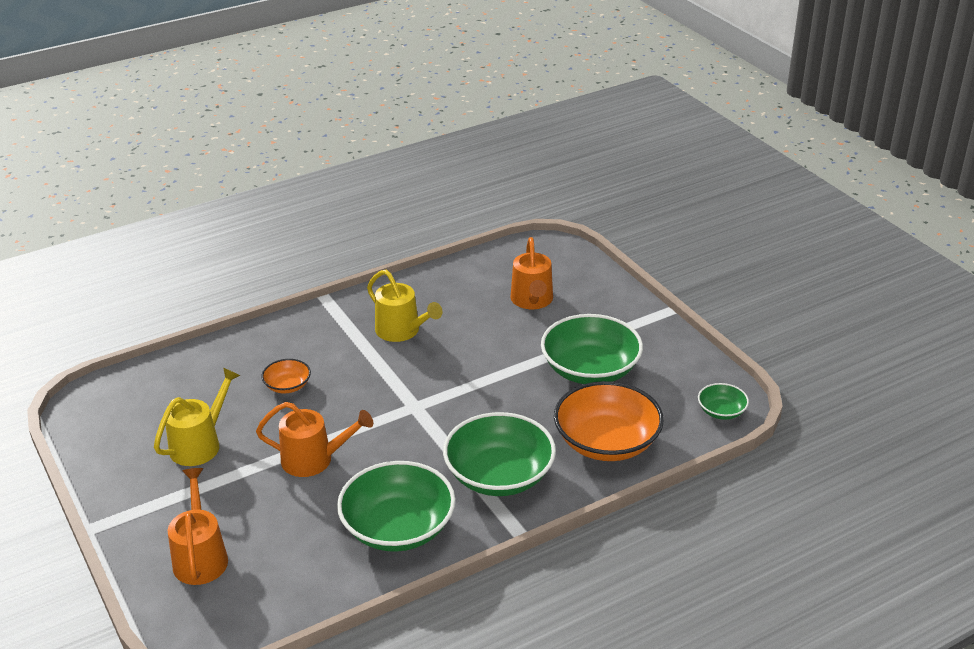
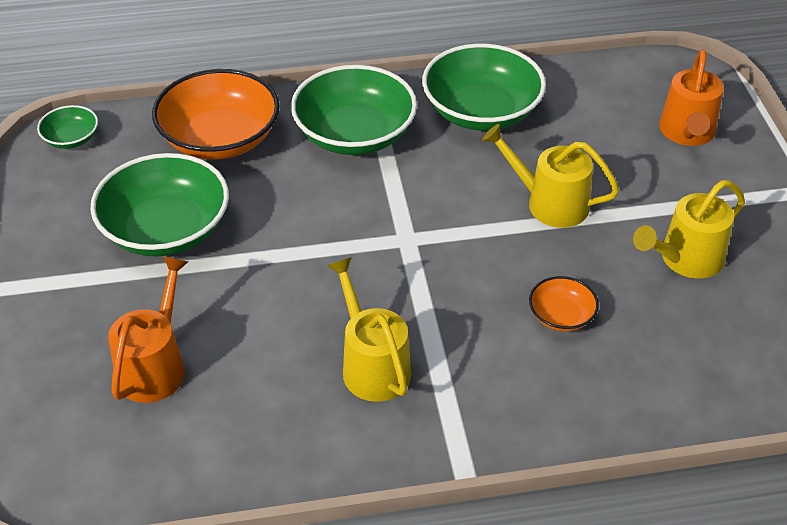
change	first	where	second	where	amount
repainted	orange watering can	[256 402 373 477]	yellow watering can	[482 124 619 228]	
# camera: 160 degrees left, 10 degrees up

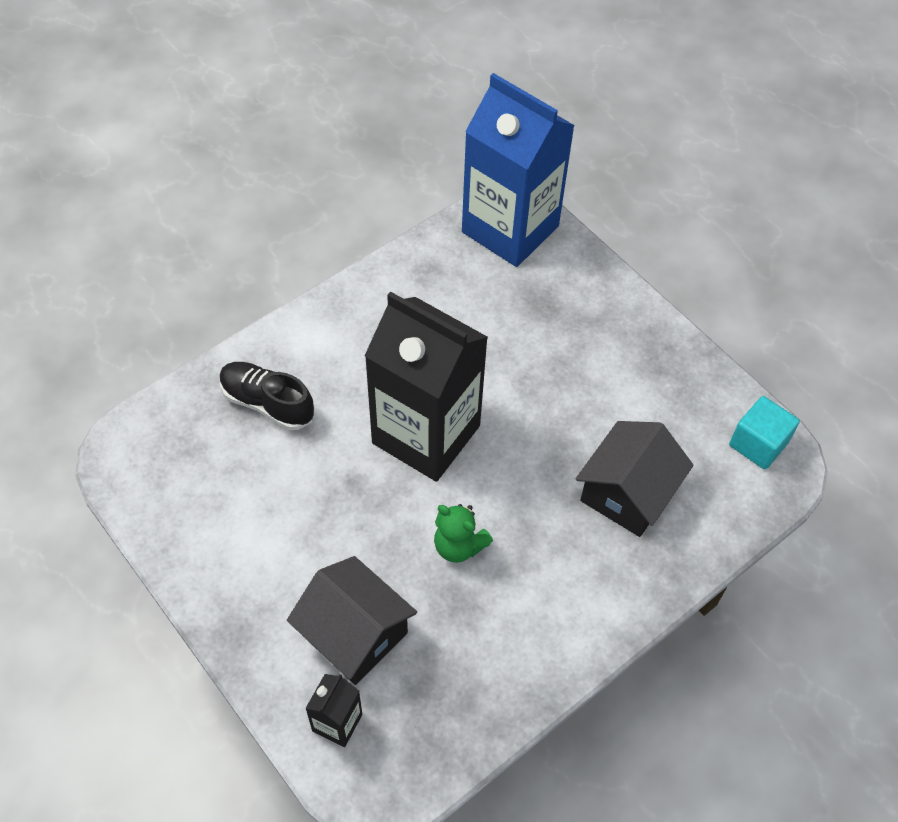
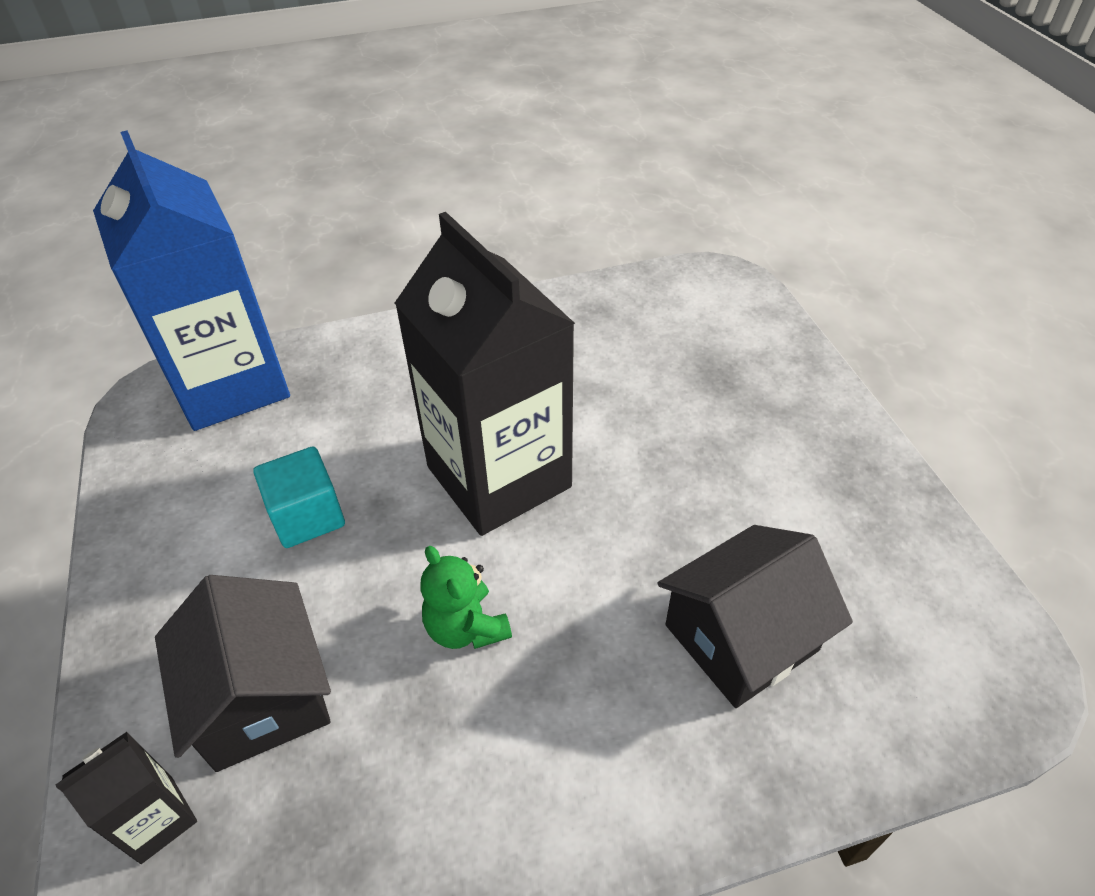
change	first	where	second	where	amount
gone	black shoe	[220 362 314 430]			
shifted	blue carton	[462 73 575 267]		[93 130 290 431]	
shifted	turquoise cube	[729 396 800 469]		[254 446 345 548]	
# camera: 25 degrees right, 10 degrees down

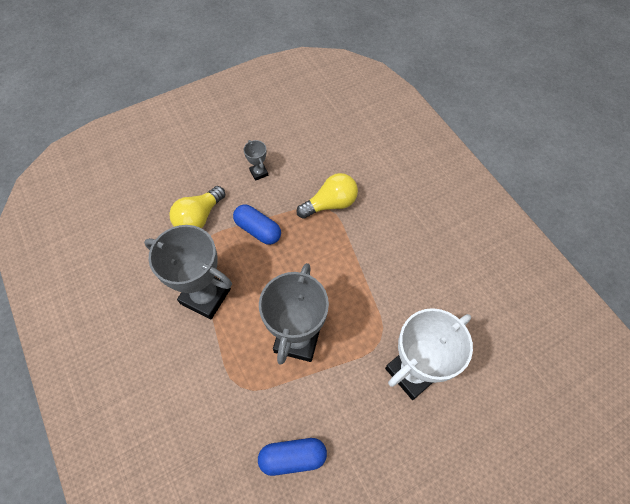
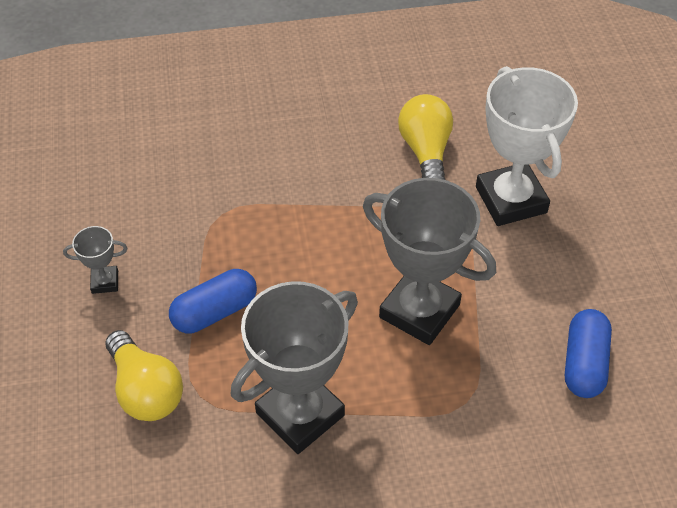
change	first	where	second	where	amount
shifted	yellow light bulb	[297 173 358 219]		[398 94 453 180]	
# camera: 70 degrees left, 10 degrees down

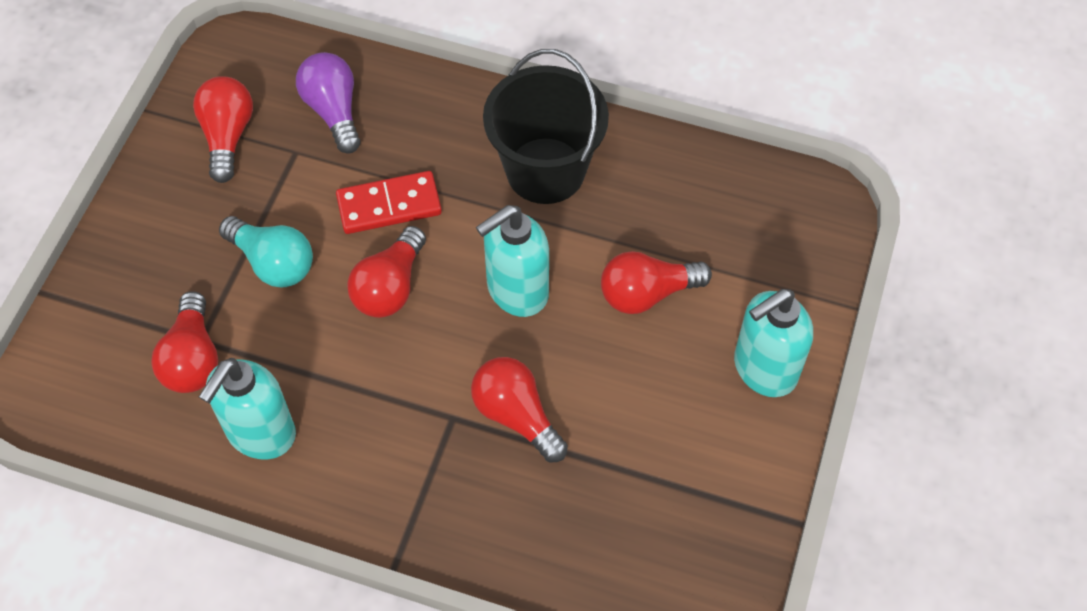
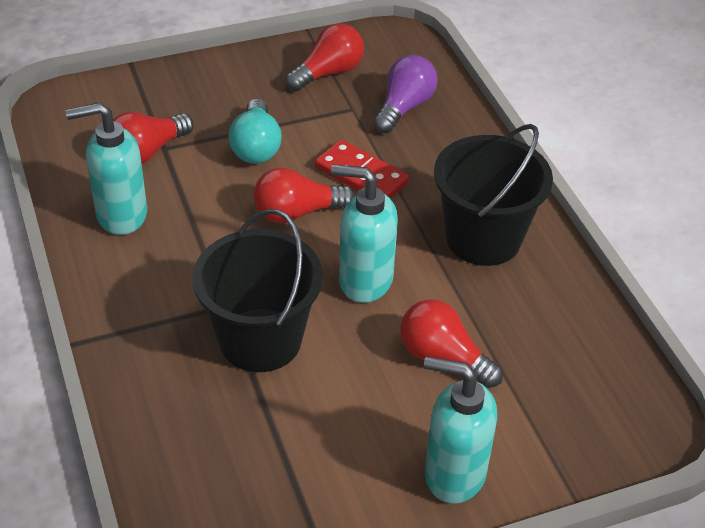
change	first	where	second	where	amount
swapped	red light bulb	[471 357 568 462]	black bucket	[192 209 323 372]	
# camera: 50 degrees right, 15 degrees down

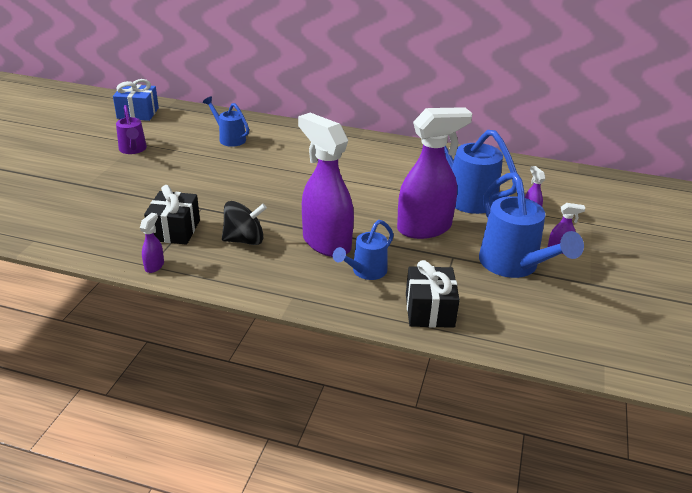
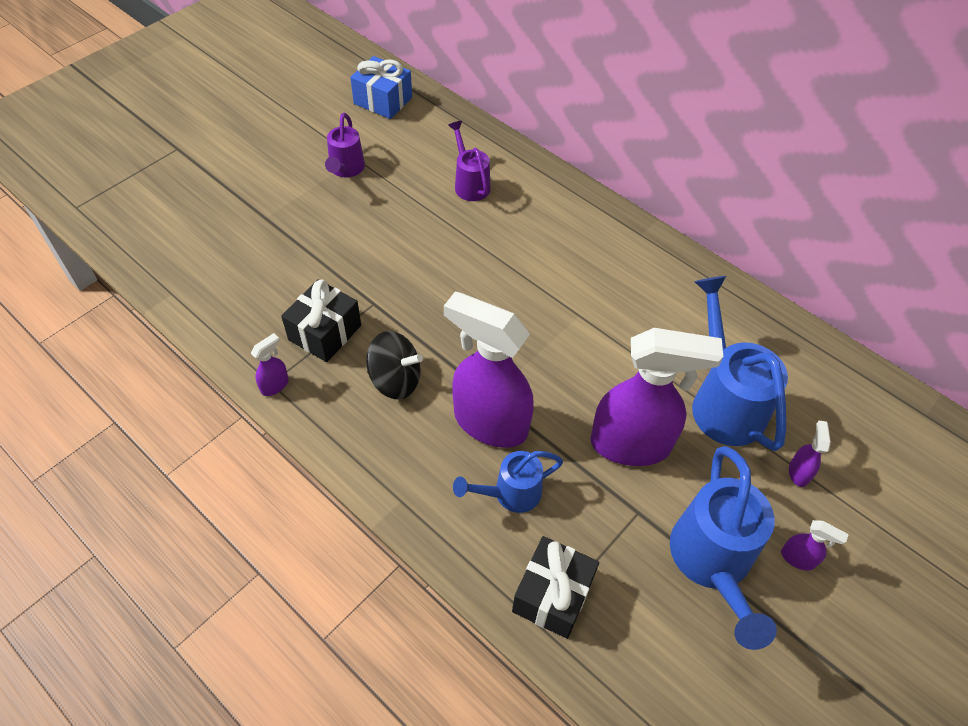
change	first	where	second	where	amount
repainted	blue watering can	[203 96 249 147]	purple watering can	[448 121 491 201]	
rotated	purple spray bottle	[298 113 354 257]		[444 291 534 448]	45 degrees counterclockwise
# camera: 25 degrees right, 20 degrees up

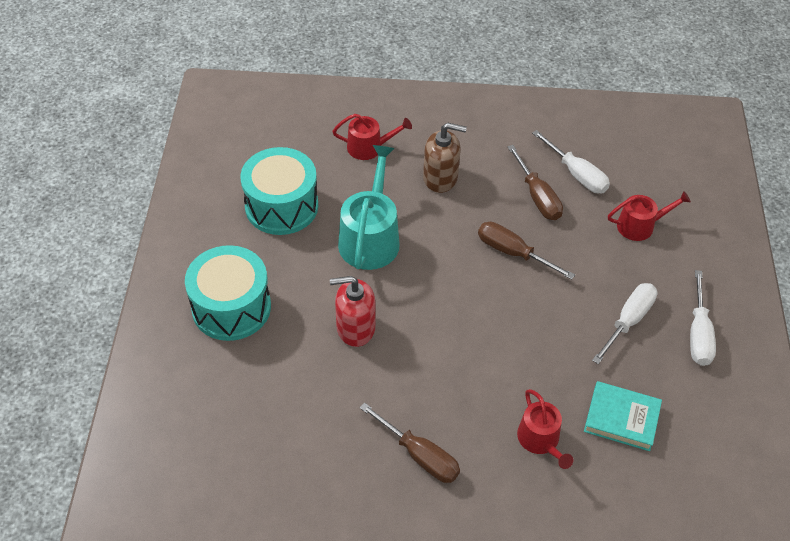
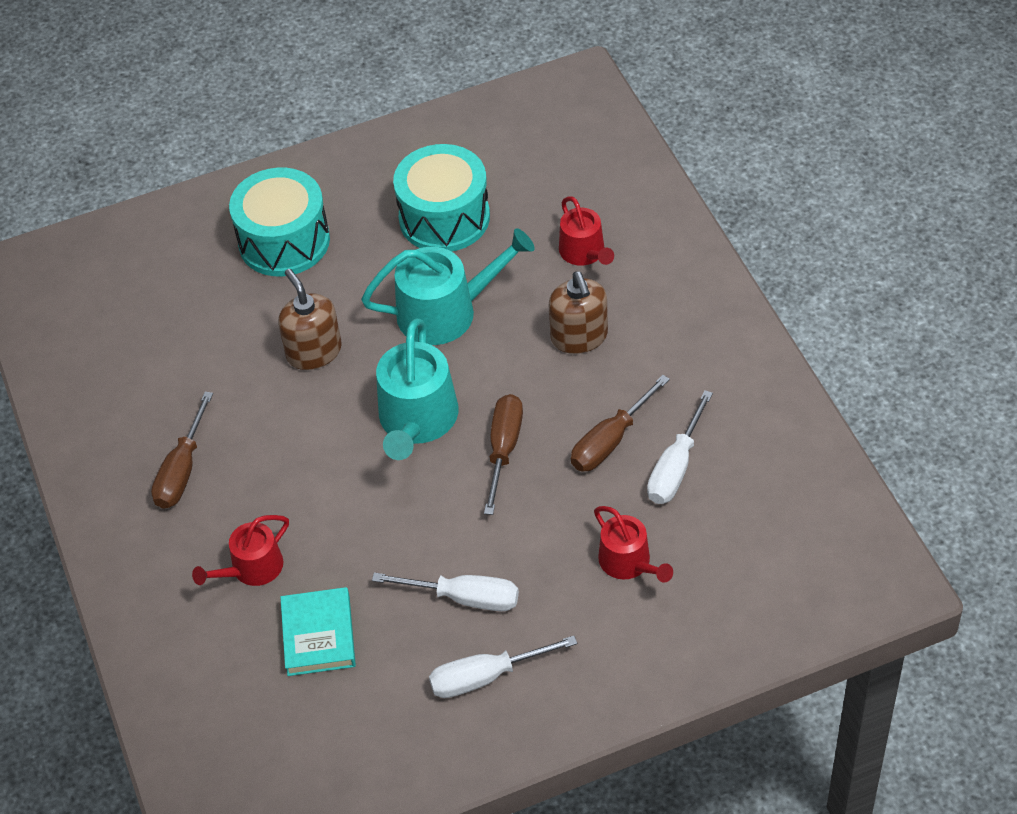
change	first	where	second	where	amount
new			turquoise watering can	[376 319 458 460]	
repainted	red soap dispenser	[330 276 375 347]	brown soap dispenser	[278 269 342 370]	
# camera: 70 degrees right, 0 degrees up

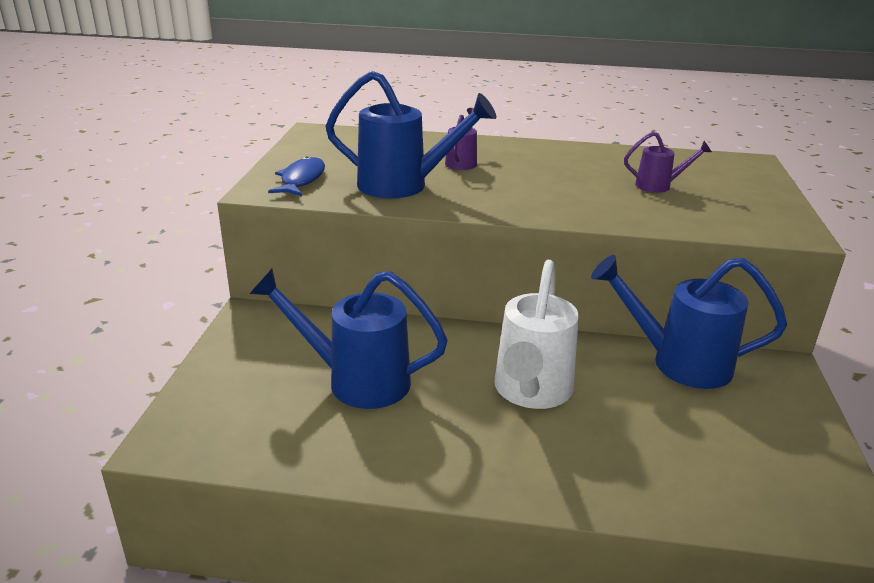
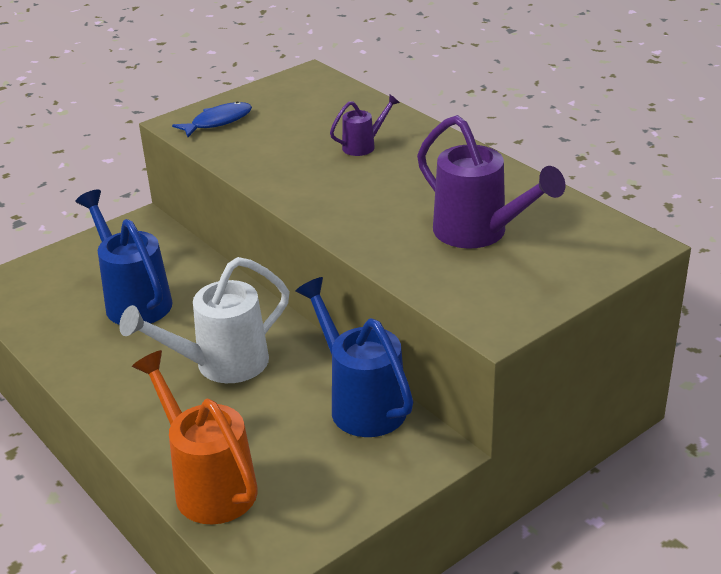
change	first	where	second	where	amount
gone	blue watering can	[325 71 496 198]			
new			orange watering can	[132 350 258 524]	
scaled	purple watering can	[624 132 712 193]		[417 115 565 248]	x1.97
# camera: 45 degrees right, 5 degrees up

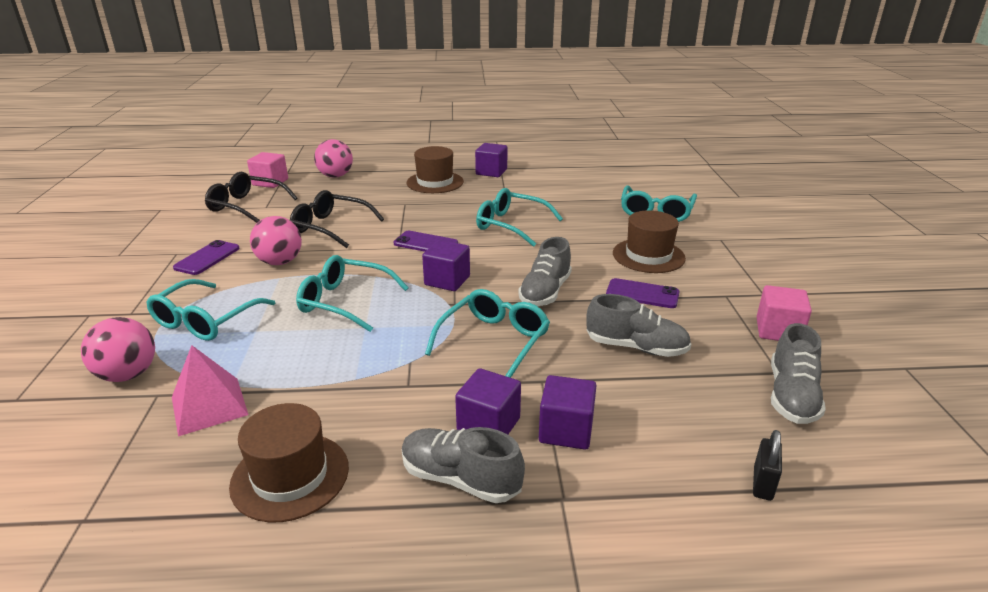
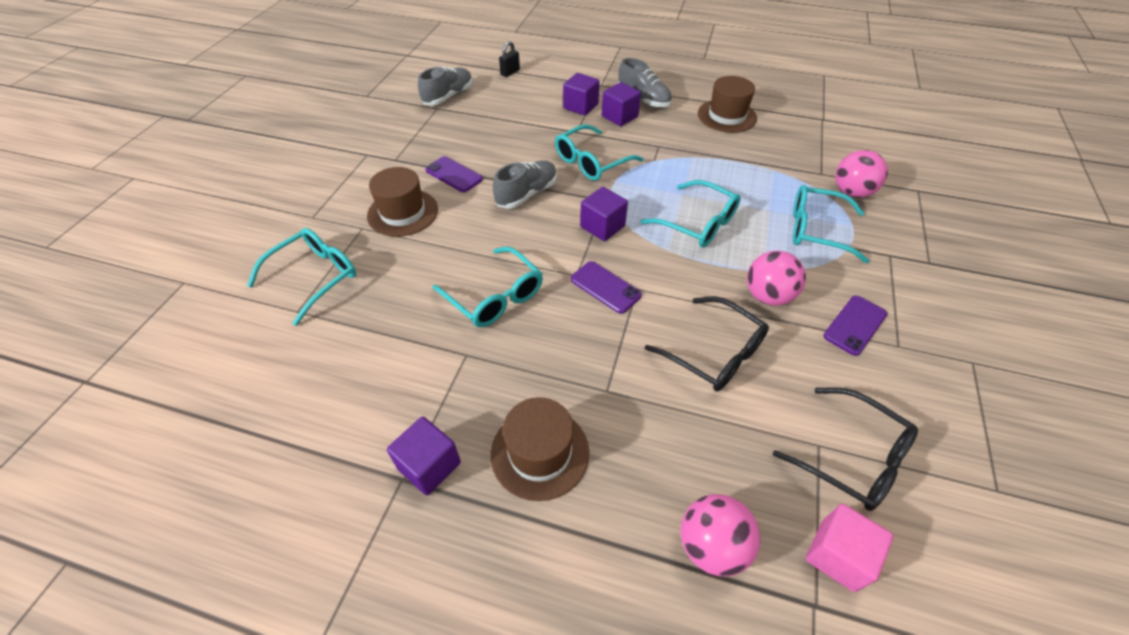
change	first	where	second	where	amount
gone	pink pyramid	[172 345 248 436]			
gone	grey shoe	[587 294 691 357]			
gone	pink cube	[757 285 812 341]			
rotated	turquoise glasses	[146 279 275 341]		[793 185 869 263]	120 degrees counterclockwise
# camera: 160 degrees left, 20 degrees up

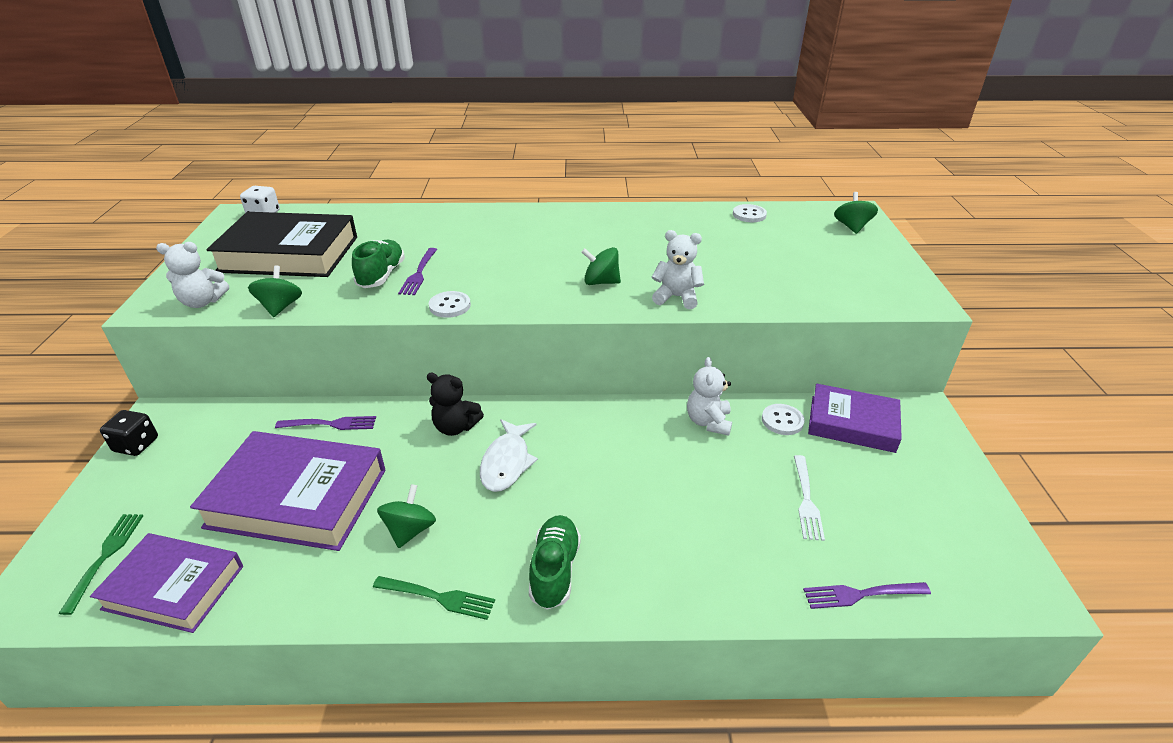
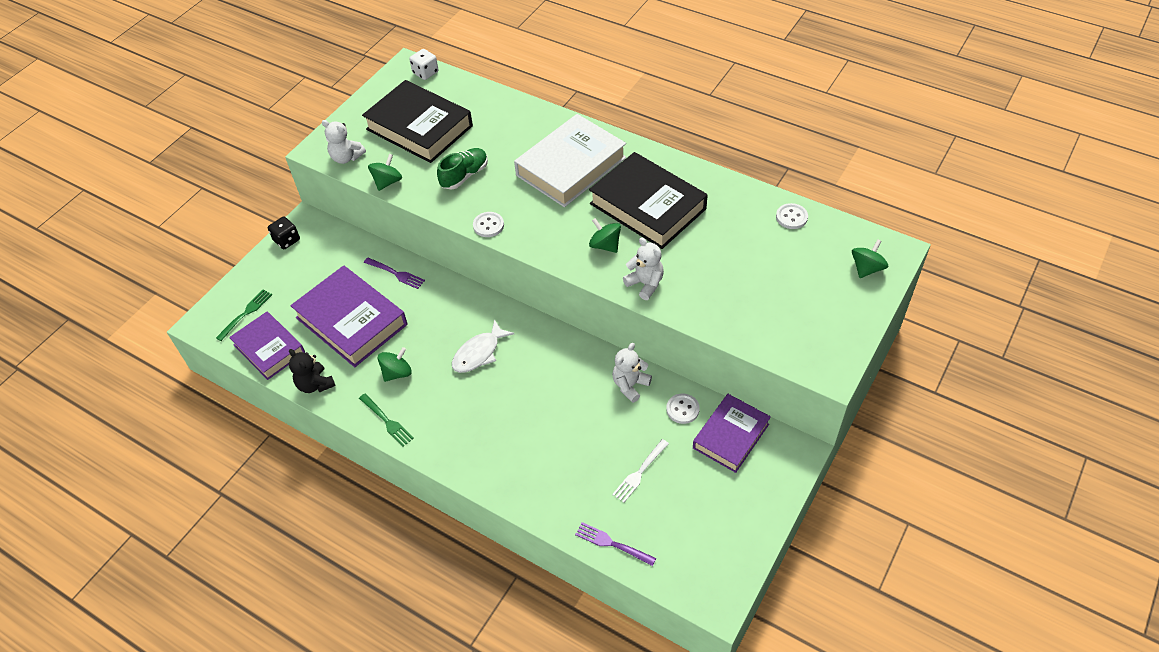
change	first	where	second	where	amount
gone	purple fork	[398 248 437 295]			
gone	green shoe	[529 515 581 610]			
new			white book	[514 114 626 207]	
new			black book	[589 152 708 249]	
shifted	black teddy bear	[427 373 484 436]		[289 349 336 393]	
rotated	purple book	[808 383 902 453]		[693 394 771 473]	75 degrees clockwise
# camera: 35 degrees right, 15 degrees up

